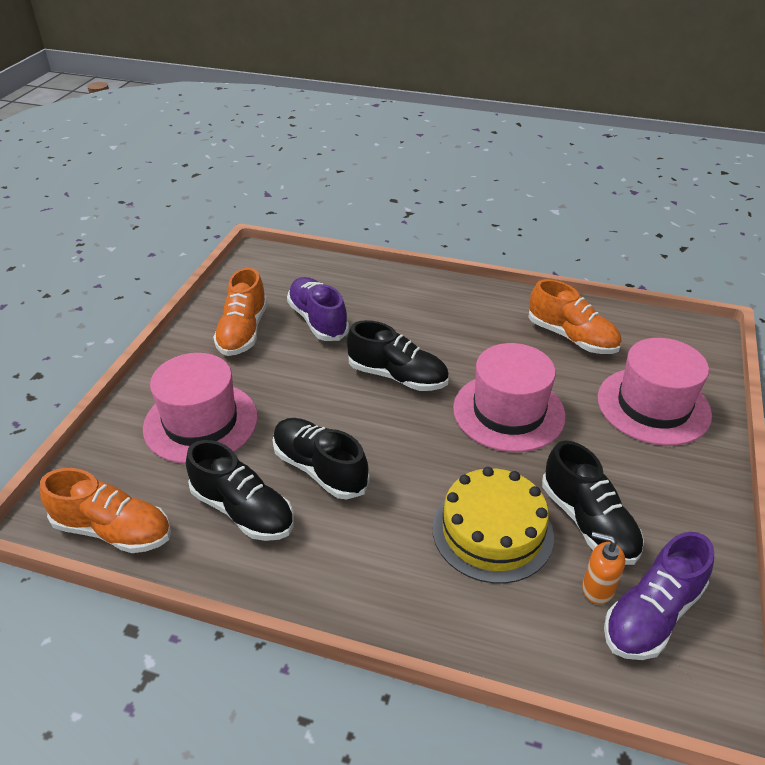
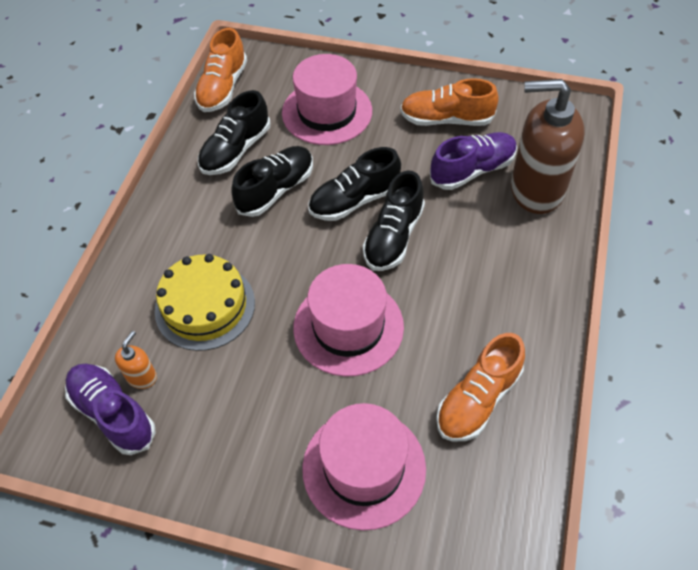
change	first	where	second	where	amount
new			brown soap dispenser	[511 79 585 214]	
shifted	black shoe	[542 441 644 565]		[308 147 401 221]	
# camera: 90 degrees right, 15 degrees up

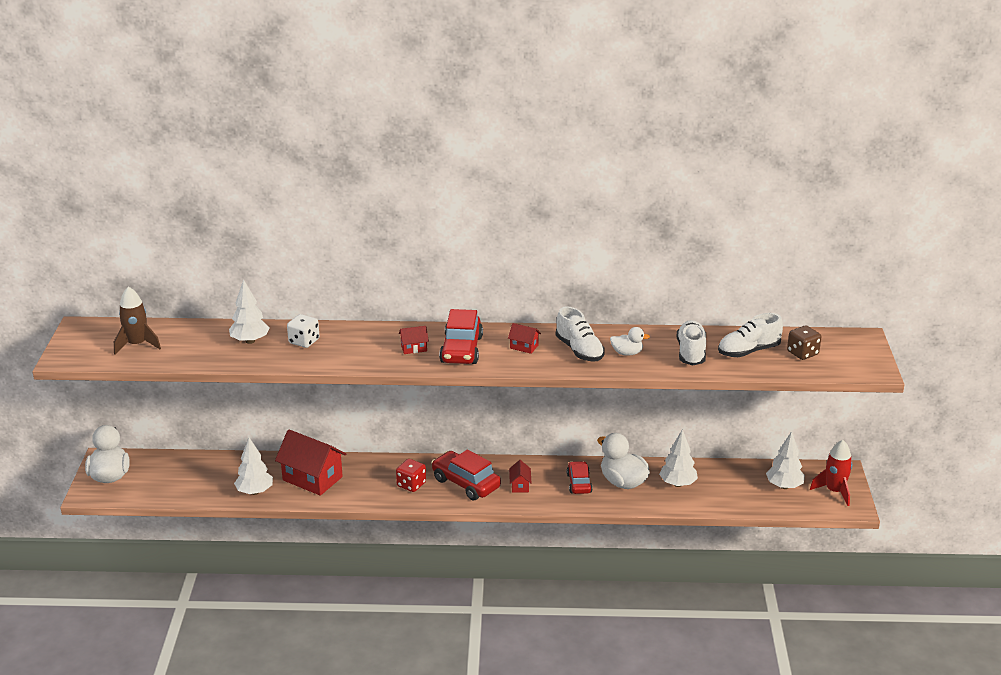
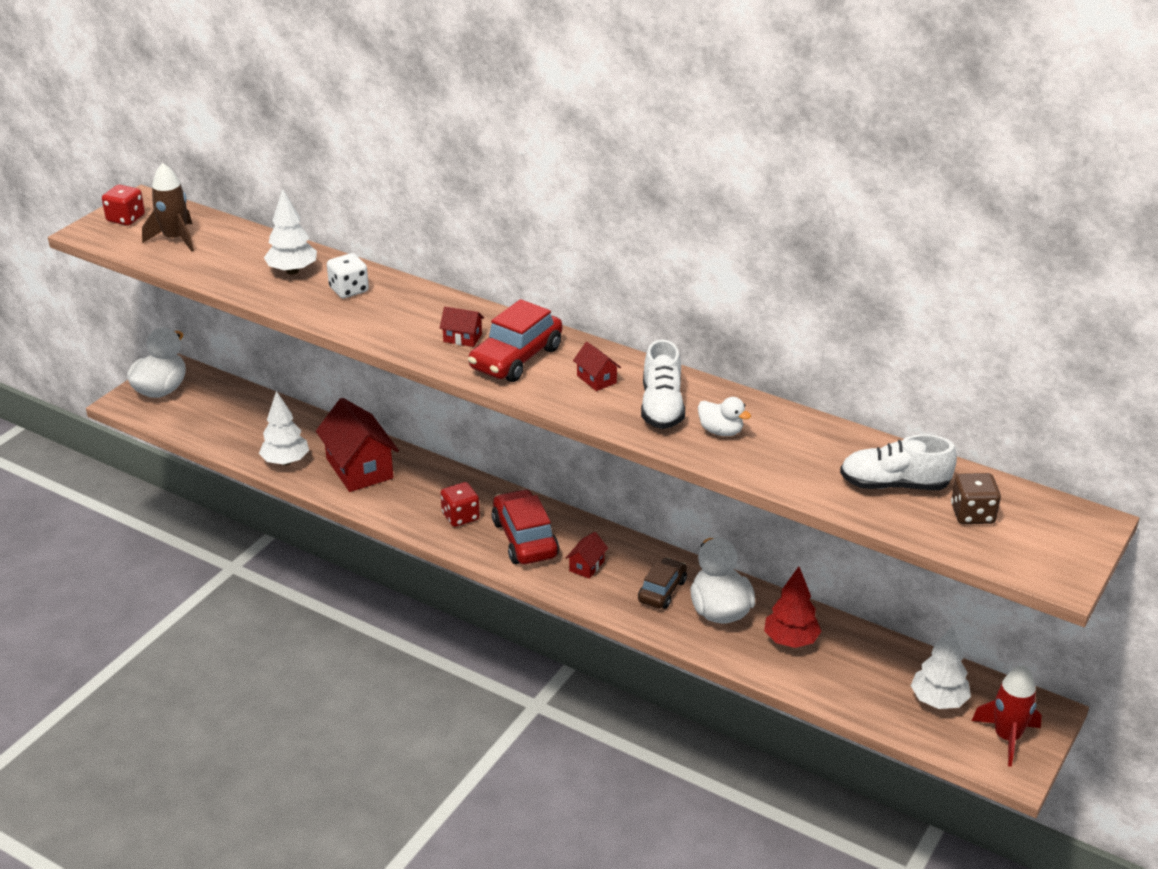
change	first	where	second	where	amount
gone	white shoe	[676 320 706 365]			
new			red dice	[102 185 145 226]	
repainted	red car	[567 461 593 494]	brown car	[638 558 687 609]	
repainted	white tree	[659 429 698 487]	red tree	[764 566 821 648]	
# camera: 30 degrees right, 5 degrees up

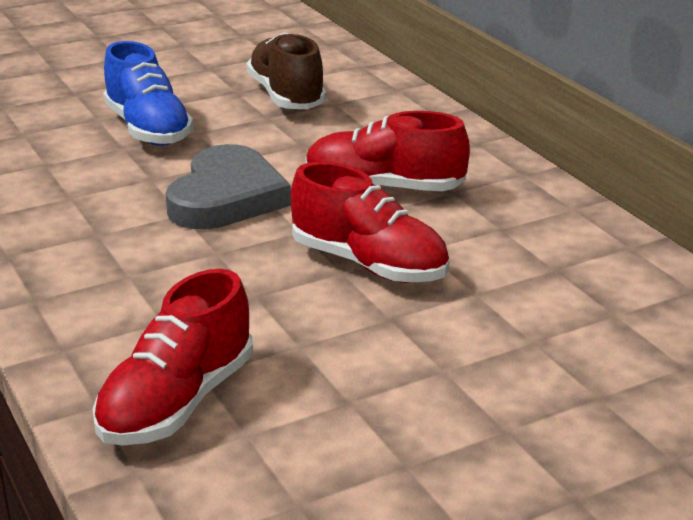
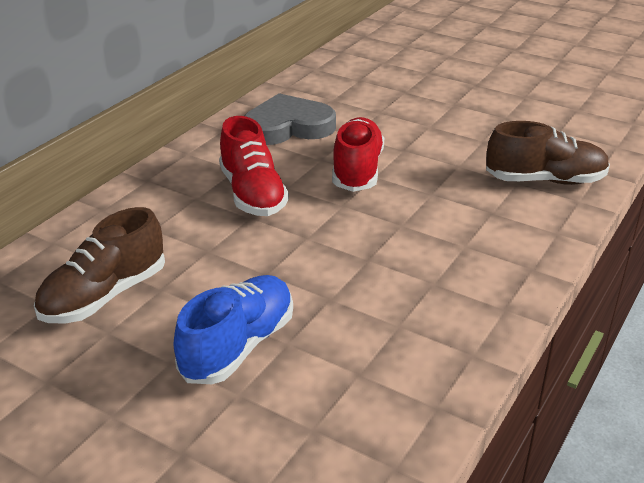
change	first	where	second	where	amount
shifted	grey heart	[165 144 291 229]		[245 93 336 145]	
repainted	red shoe	[93 269 253 446]	brown shoe	[486 121 610 185]	
# camera: 120 degrees left, 5 degrees up

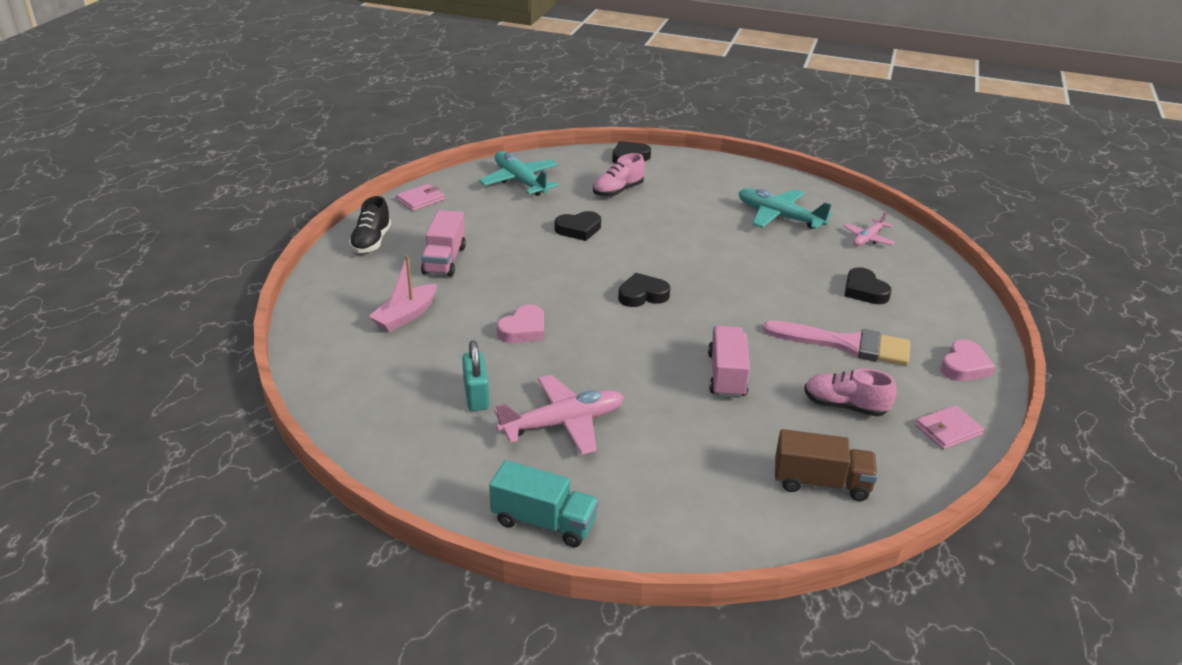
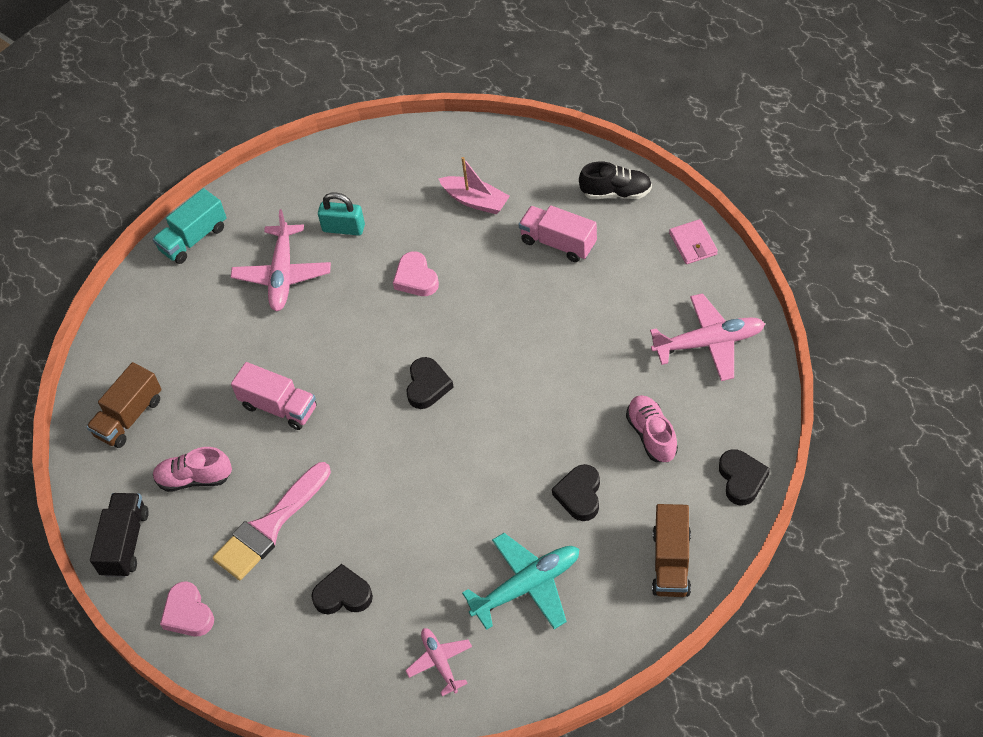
change	first	where	second	where	amount
new			brown truck	[652 504 691 597]	
shifted	black heart	[554 211 601 241]		[552 464 600 521]	
swapped	pink wallet	[915 405 984 449]	black truck	[90 493 149 578]	
repainted	turquoise plane	[479 151 559 196]	pink plane	[650 293 765 381]	
rotated	black shoe	[349 196 391 253]		[579 162 652 199]	150 degrees clockwise
rotated	pink boat	[369 255 437 332]		[438 157 510 214]	150 degrees clockwise
rotated	pink shoe	[804 369 897 417]		[153 447 232 492]	135 degrees counterclockwise
# camera: 120 degrees right, 20 degrees up

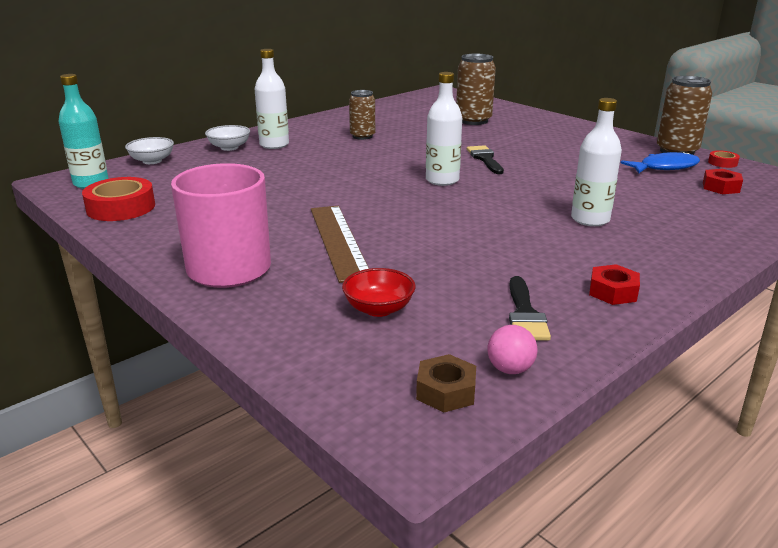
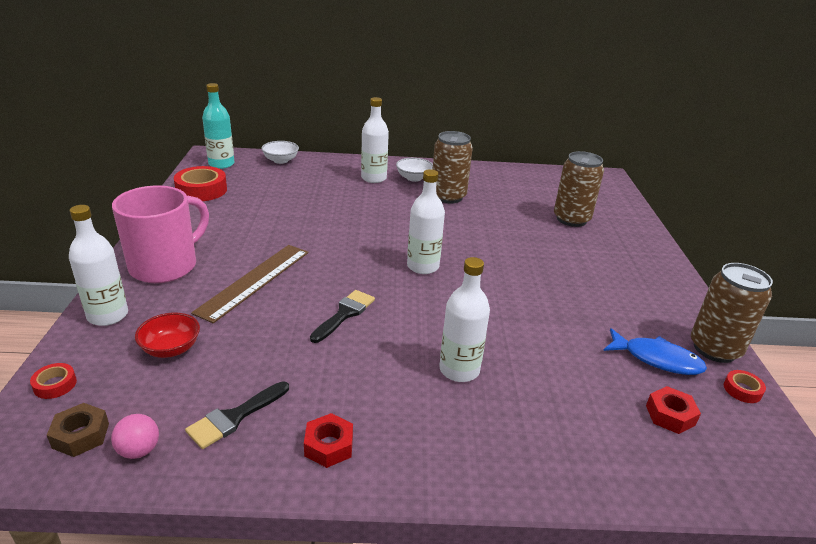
change	first	where	second	where	amount
new			red tape	[30 363 77 399]	
new			white bottle	[69 205 128 326]	
shifted	white bowl	[205 125 250 151]		[396 158 433 182]	
shifted	black brush	[467 145 504 174]		[310 290 375 343]	
scaled	brown can	[349 90 375 140]		[432 131 473 203]	x1.52
# camera: 40 degrees right, 5 degrees up

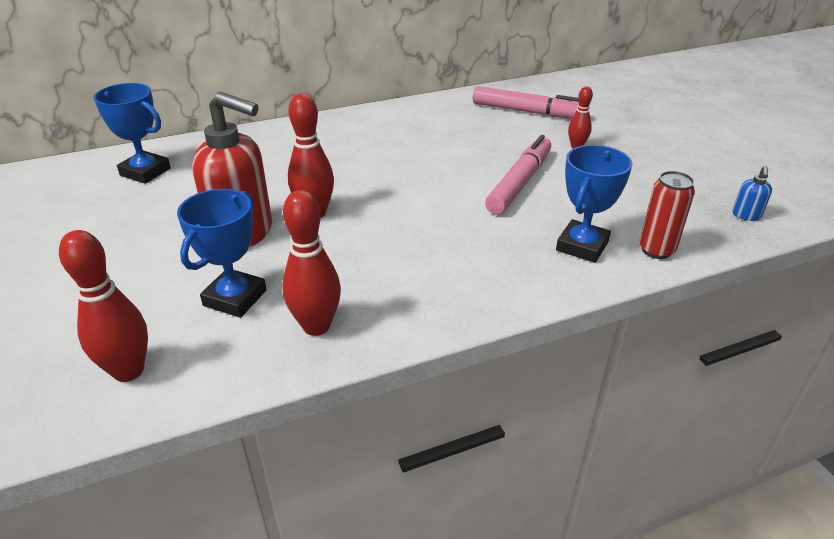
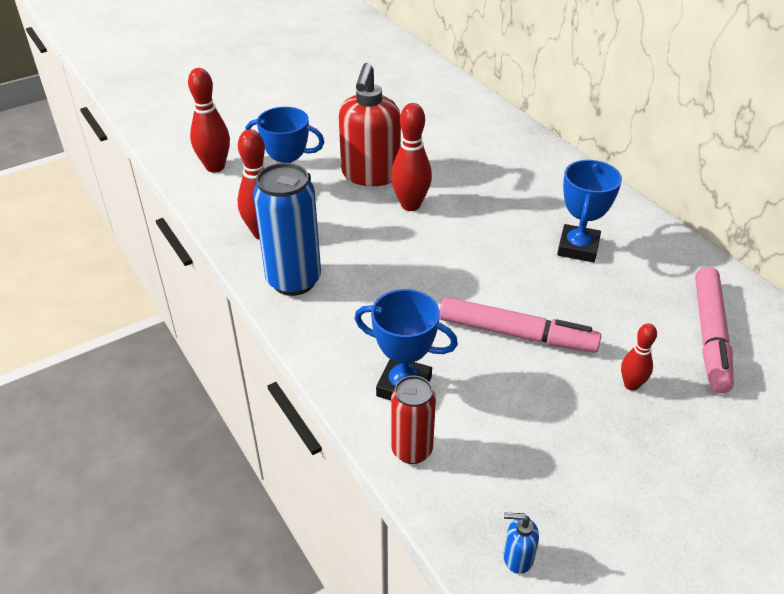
change	first	where	second	where	amount
new			blue can	[253 163 321 296]	
shifted	blue trophy	[94 83 171 184]		[557 160 622 262]	
# camera: 80 degrees right, 5 degrees up

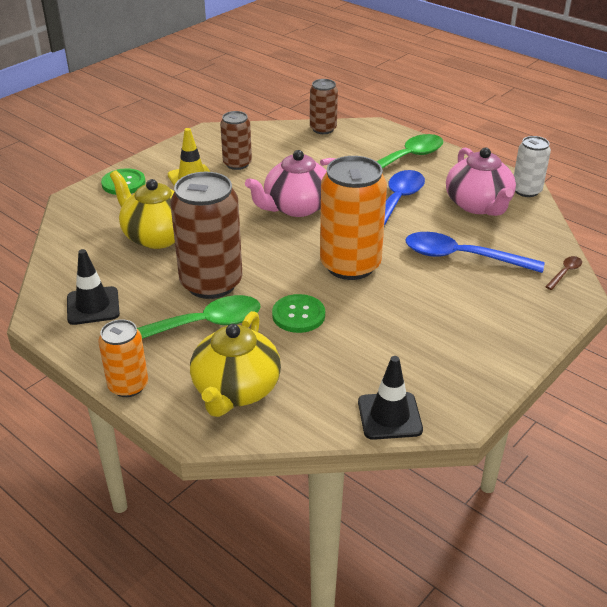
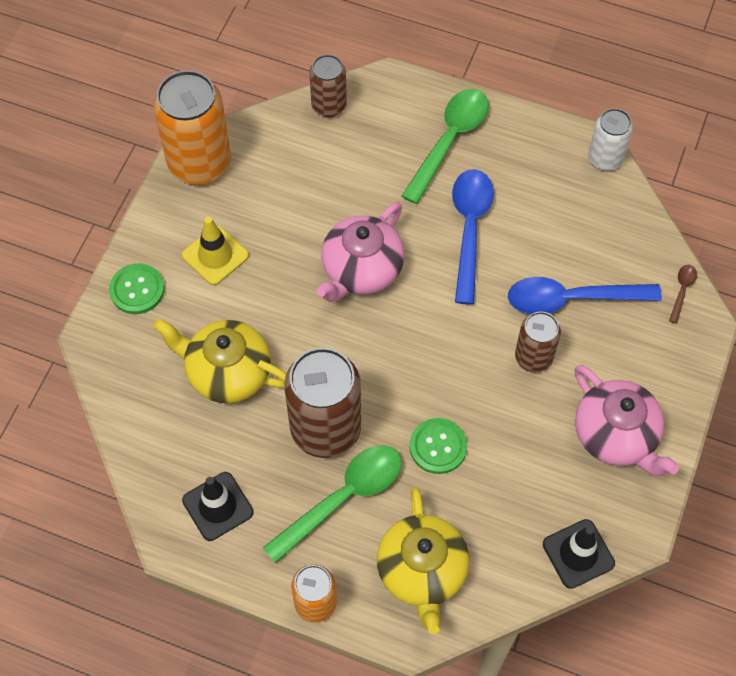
change	first	where	second	where	amount
shifted	brown can	[220 111 252 170]		[515 312 561 373]	
shifted	orange can	[320 156 387 280]		[153 70 231 185]	
shifted	pink teapot	[446 147 516 216]		[574 365 679 476]	
# camera: 20 degrees left, 25 degrees up

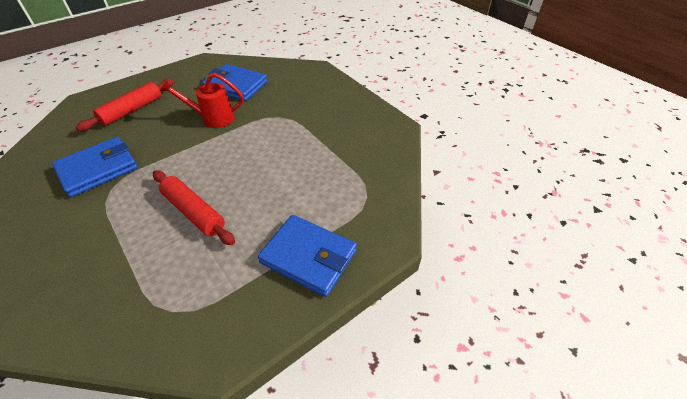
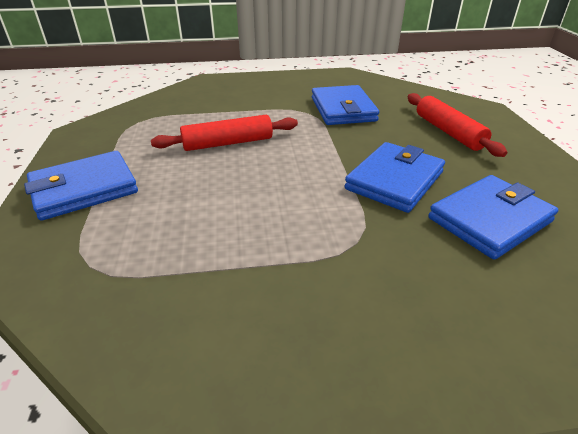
change	first	where	second	where	amount
swapped	red watering can	[160 73 244 128]	blue wallet	[344 142 445 213]	
# camera: 120 degrees right, 10 degrees down

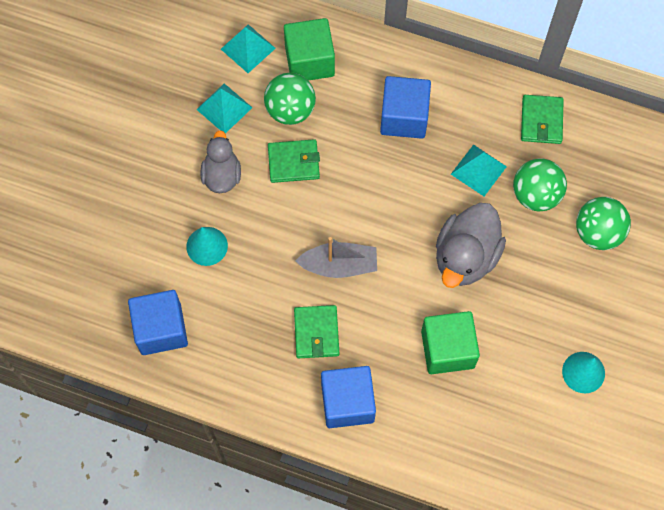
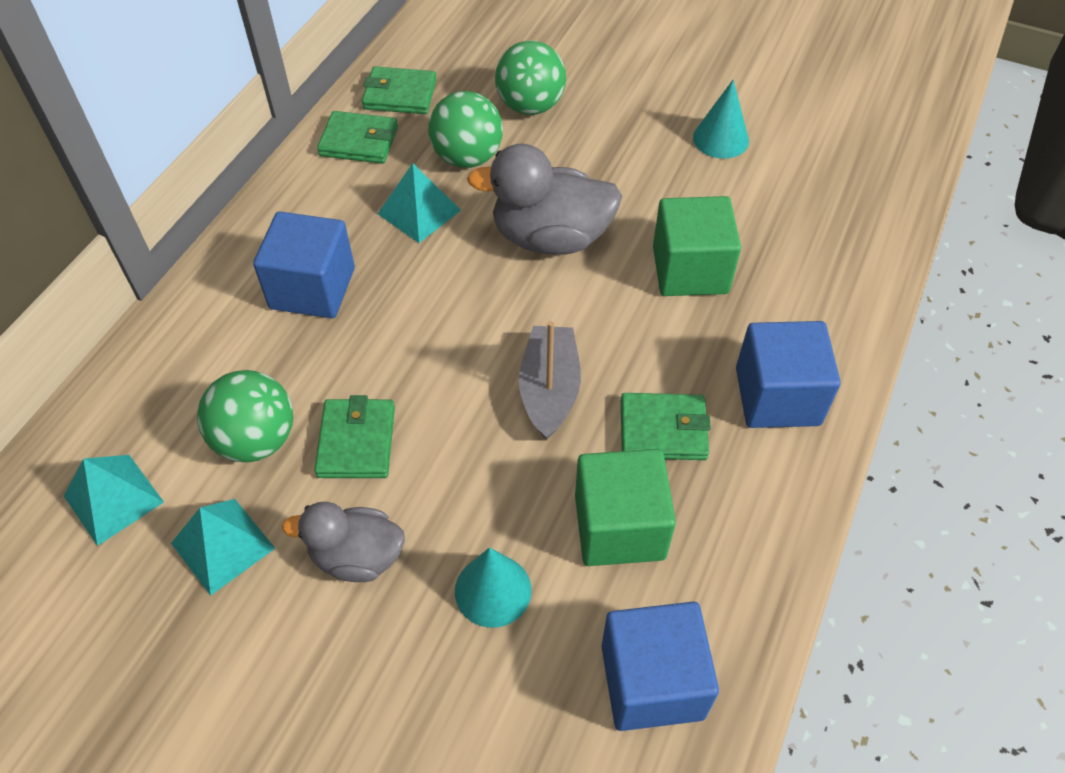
change	first	where	second	where	amount
new			green wallet	[362 66 437 114]	
shifted	green cube	[284 18 335 81]		[575 449 676 566]	
rotated	grey duck	[436 203 506 288]		[467 144 622 255]	150 degrees clockwise
# camera: 85 degrees left, 15 degrees down

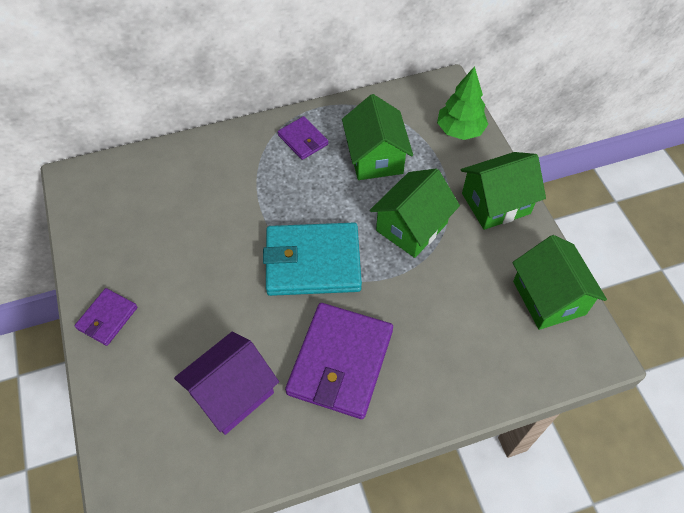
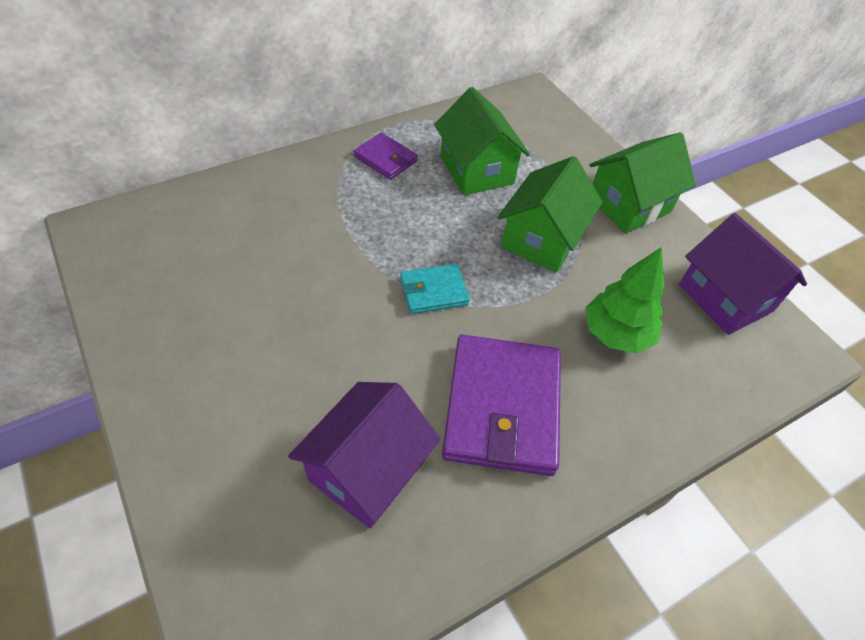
change	first	where	second	where	amount
gone	purple wallet	[74 288 138 346]			
shifted	green tree	[437 66 488 140]		[585 247 664 353]	
repainted	green house	[513 235 607 330]	purple house	[679 213 807 335]	
scaled	turquoise wallet	[263 223 362 296]		[400 264 470 314]	x0.51
# camera: 15 degrees left, 5 degrees down

